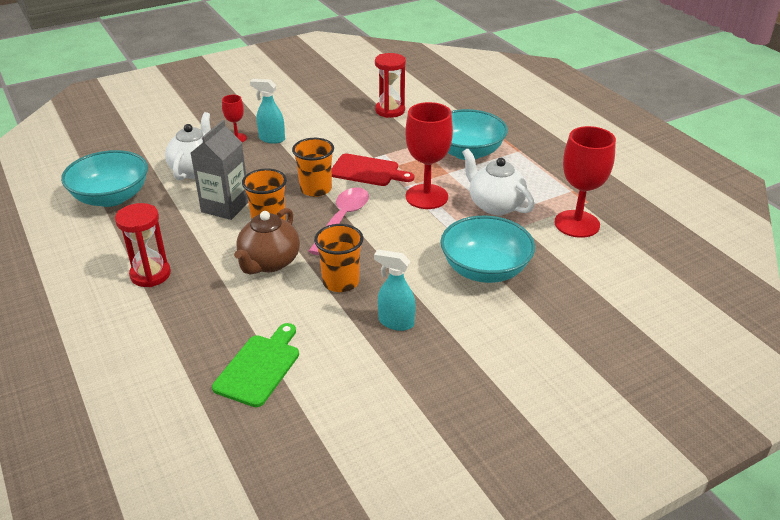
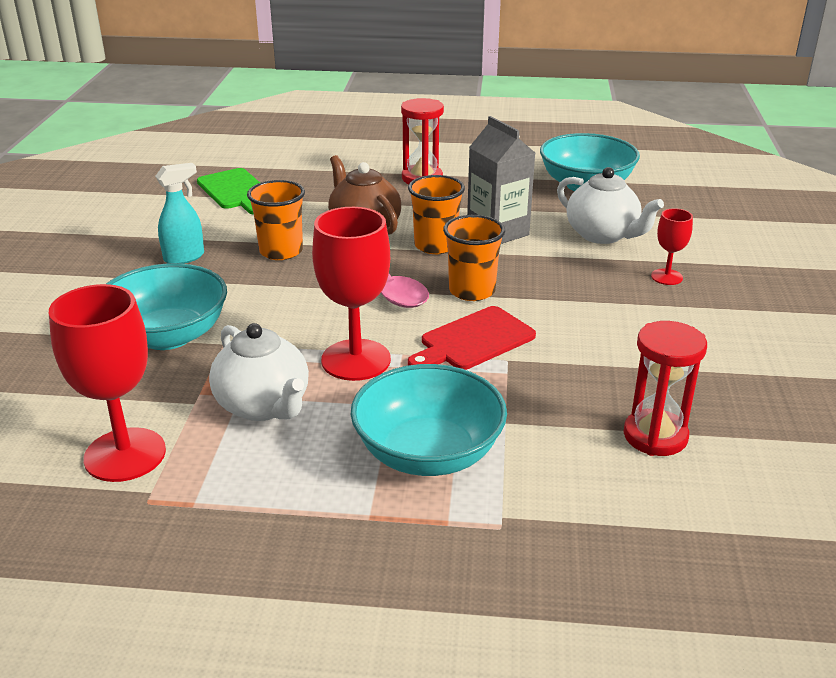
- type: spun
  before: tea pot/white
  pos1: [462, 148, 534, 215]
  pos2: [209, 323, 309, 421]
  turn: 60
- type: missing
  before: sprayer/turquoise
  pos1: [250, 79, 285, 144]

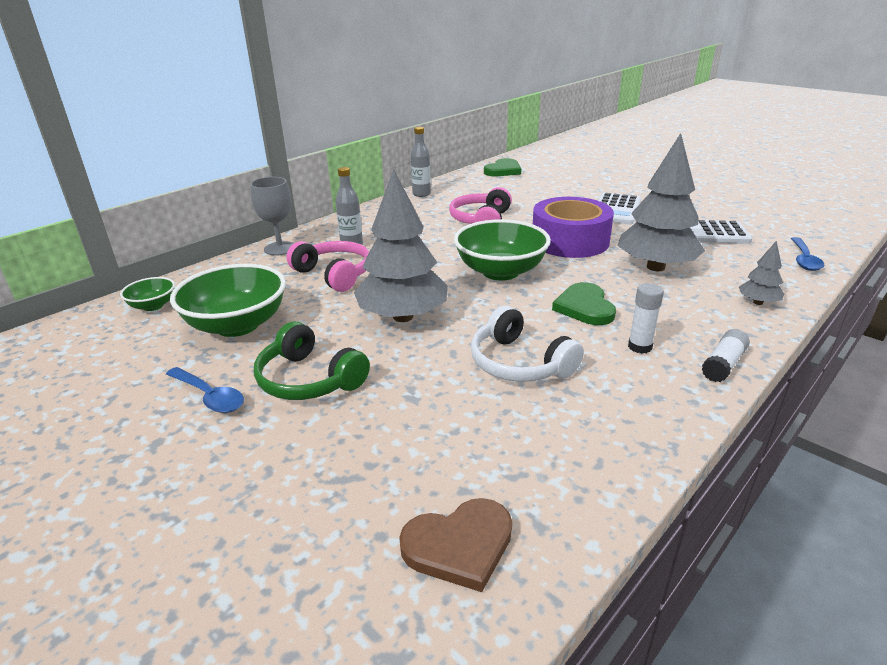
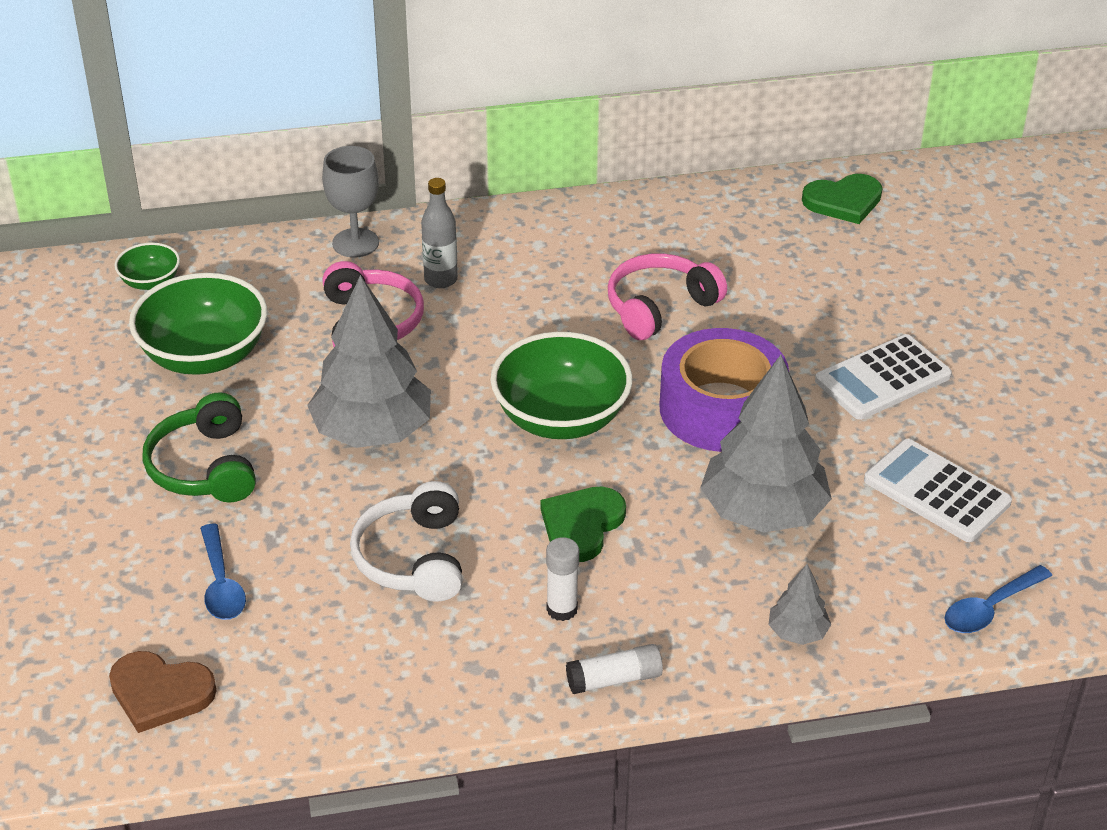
- type: relocated
  before: teaspoon/blue
  pos1: [166, 367, 244, 413]
  pos2: [200, 524, 246, 620]
- type: missing
  before: bottle/ash-grey
  pos1: [411, 127, 431, 197]

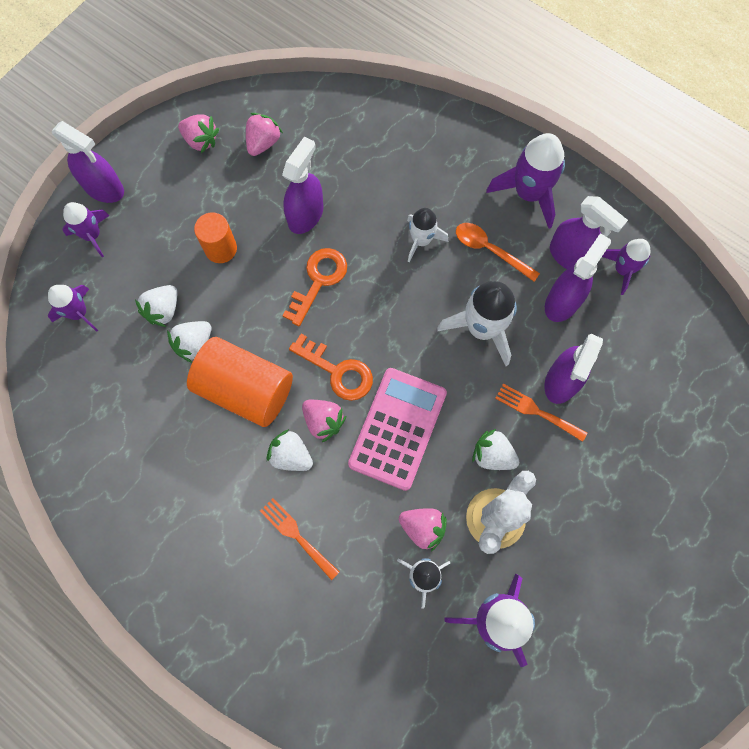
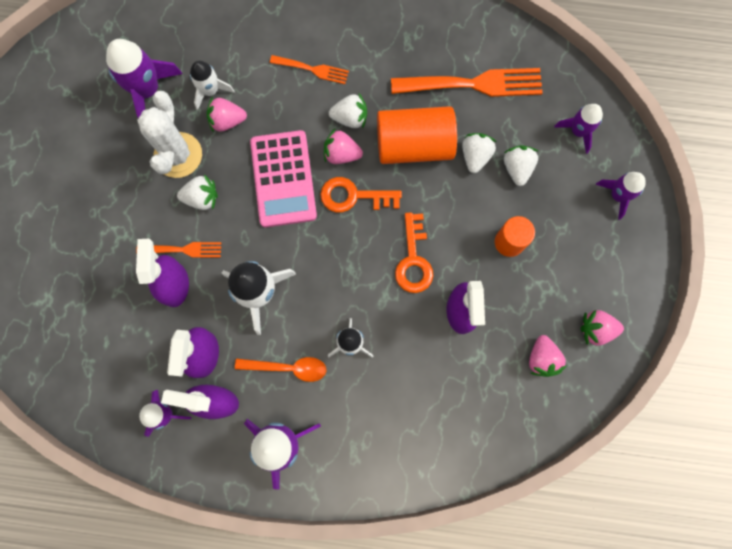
- type: appeared
  after: fork/bright orange
  pos2: [391, 68, 543, 97]
- type: missing
  before: sprayer/royal purple
  pos1: [52, 121, 124, 203]

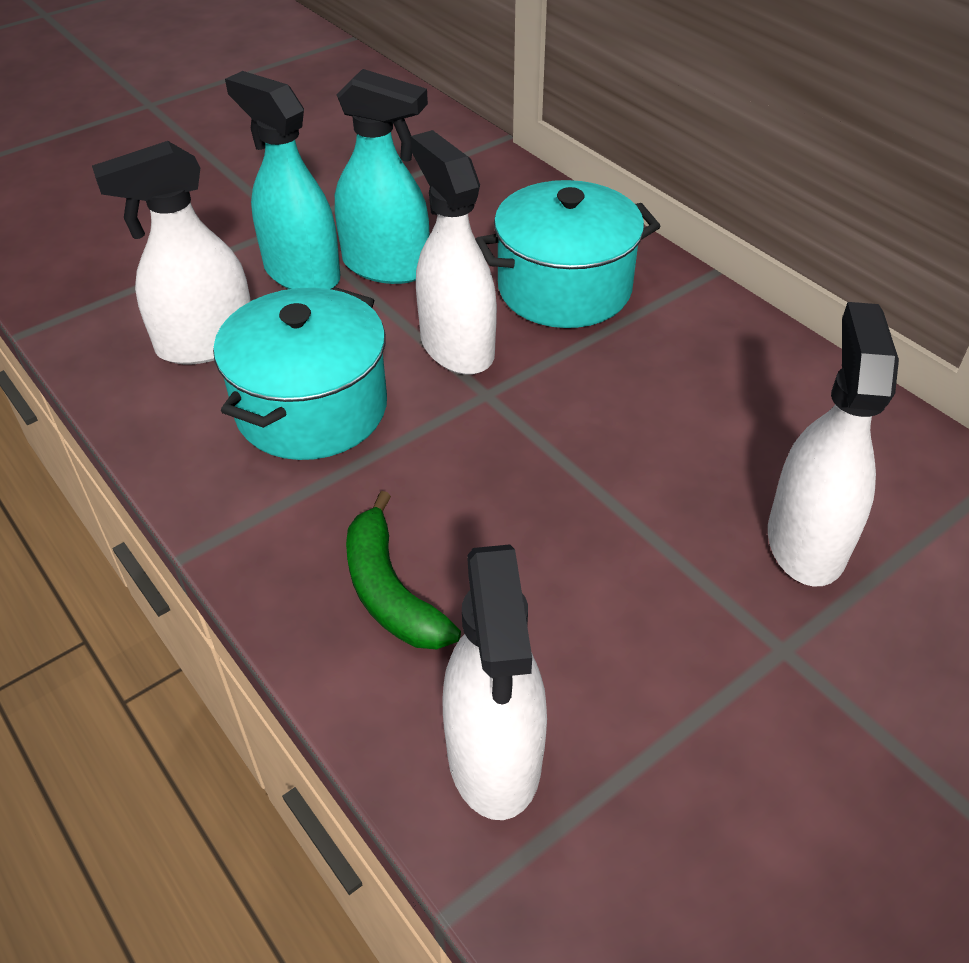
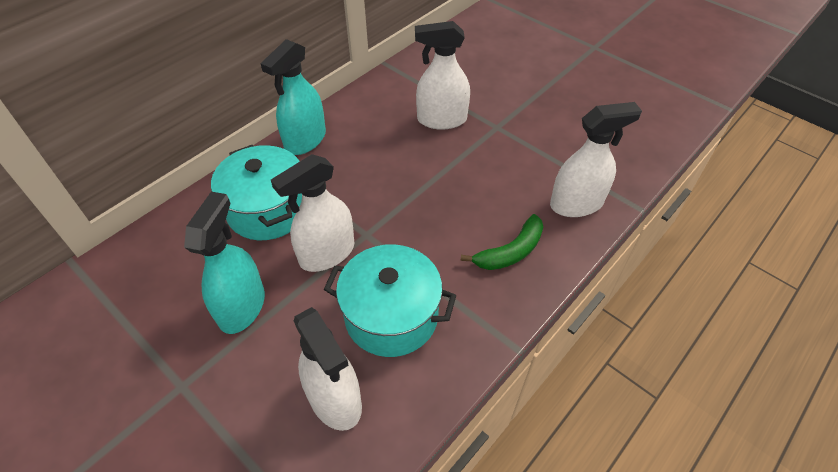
- type: relocated
  before: sprayer/turquoise
  pos1: [225, 71, 340, 289]
  pos2: [260, 39, 326, 155]

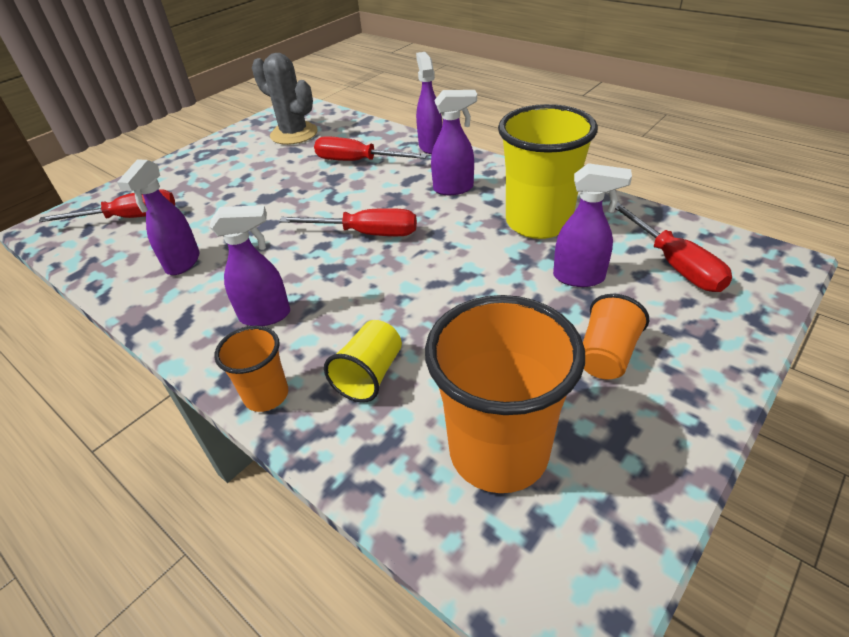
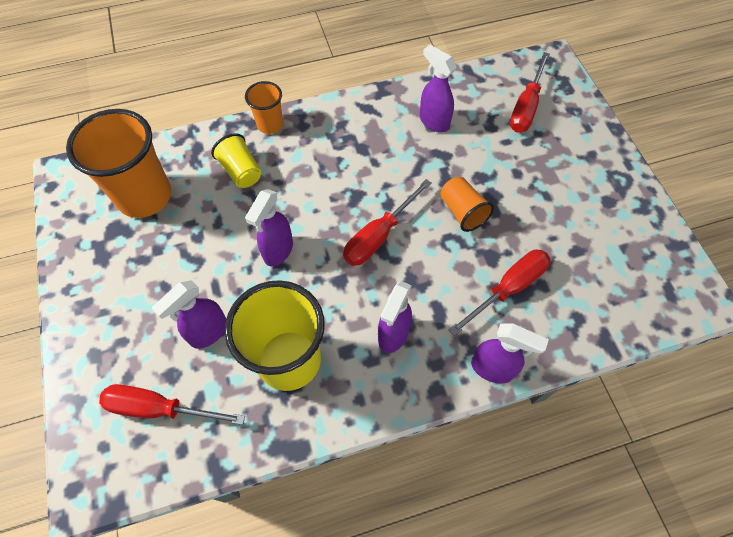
- type: relocated
  before: sprayer/royal purple
  pos1: [210, 205, 290, 326]
  pos2: [245, 189, 293, 266]
- type: relocated
  before: tumbler/bright orange
  pos1: [583, 294, 649, 379]
  pos2: [440, 177, 494, 232]
- type: missing
  before: cactus/ash-grey
  pos1: [252, 53, 318, 145]

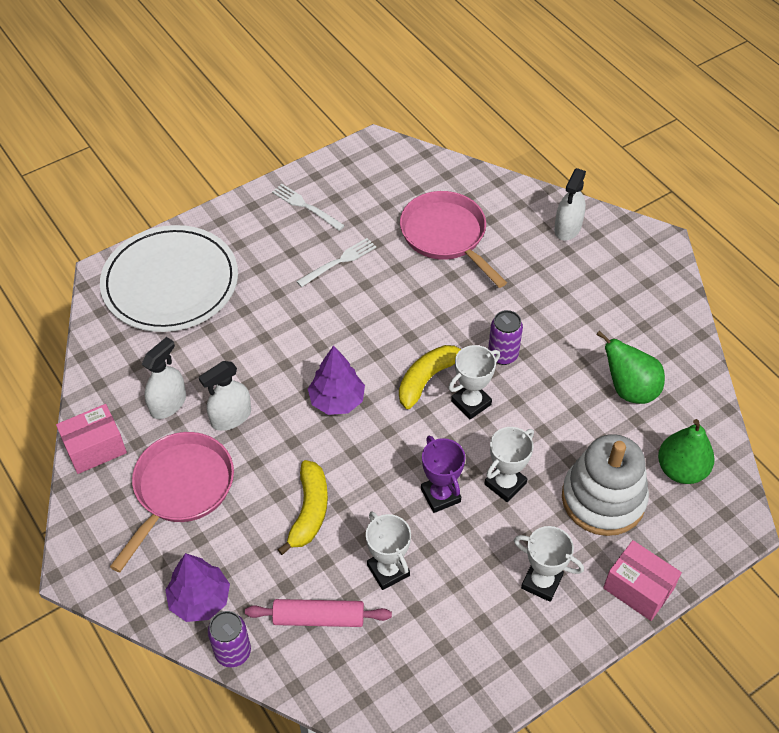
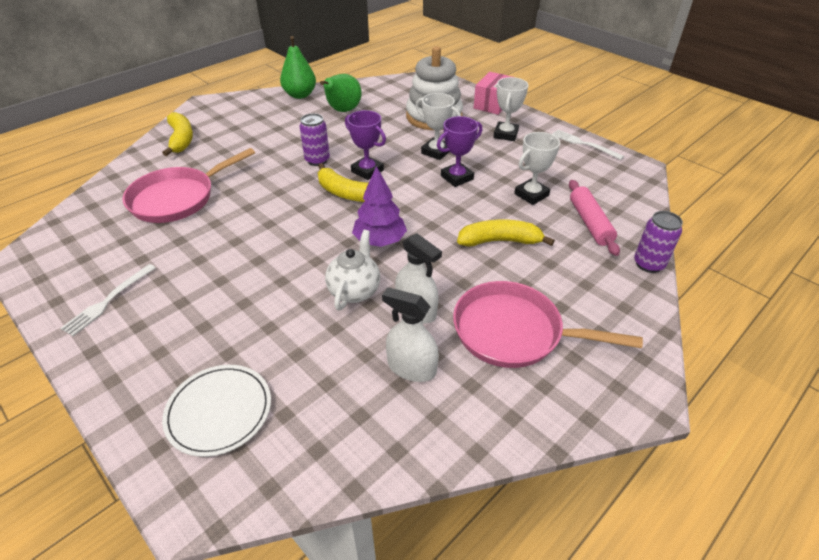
- type: exchanged
  before: sprayer/white
  after: toy banana/yellow
  pos1: [554, 168, 586, 241]
  pos2: [162, 112, 193, 156]
- type: size
  before: dinner plate/white
  pos1: [100, 225, 238, 332]
  pos2: [162, 365, 271, 457]
  scale: 0.56
- type: relocated
  before: toy pear/leaf-green
  pos1: [658, 419, 715, 484]
  pos2: [280, 36, 316, 99]
- type: appeared
  after: tea pot/white
  pos2: [325, 230, 380, 310]
- type: colour
  before: award cup/white
  after: award cup/royal purple
  pos1: [448, 345, 500, 419]
  pos2: [345, 110, 386, 180]
- type: relocated
  before: fork/white
  pos1: [296, 238, 376, 287]
  pos2: [552, 130, 624, 160]
- type: missing
  before: package/pink
  pos1: [56, 404, 127, 474]
- type: missing
  before: toy tree/royal purple
  pos1: [165, 553, 230, 622]

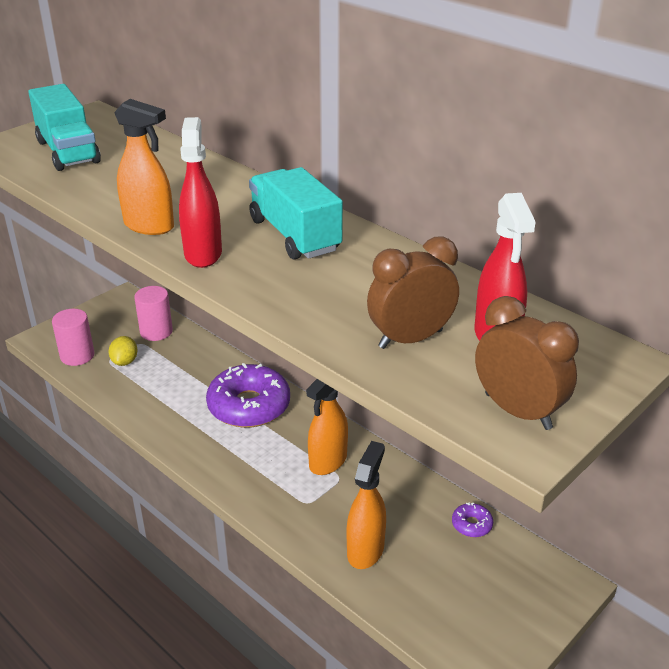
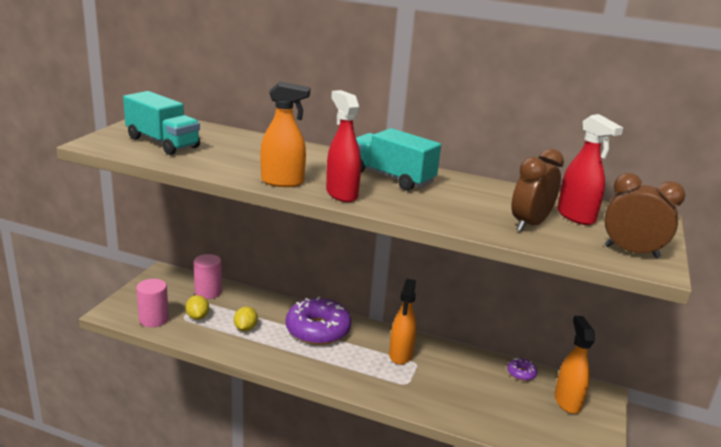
- type: appeared
  after: lemon/yellow
  pos2: [234, 306, 258, 331]
- type: relocated
  before: sprayer/bright orange
  pos1: [347, 441, 386, 569]
  pos2: [554, 316, 595, 414]

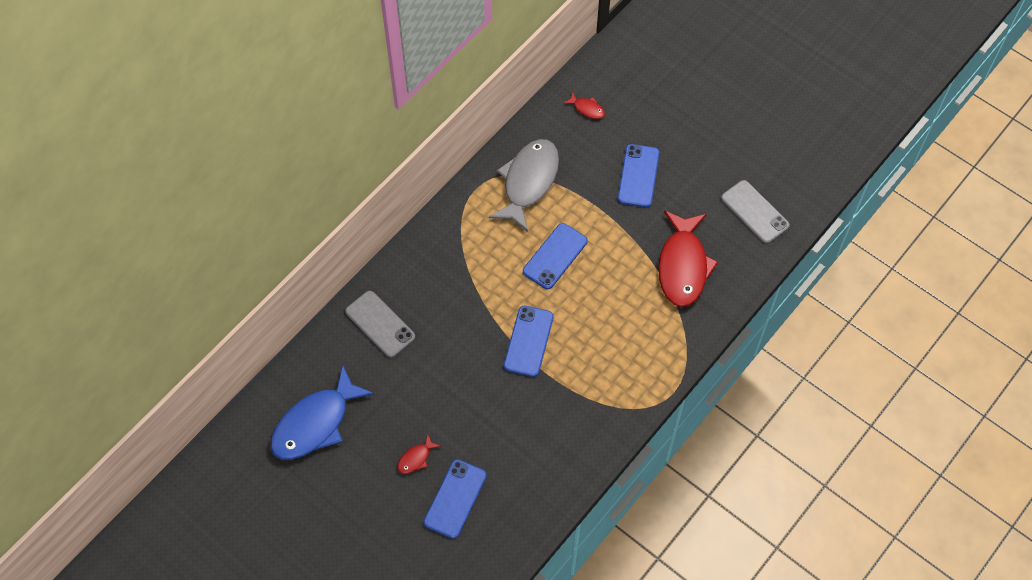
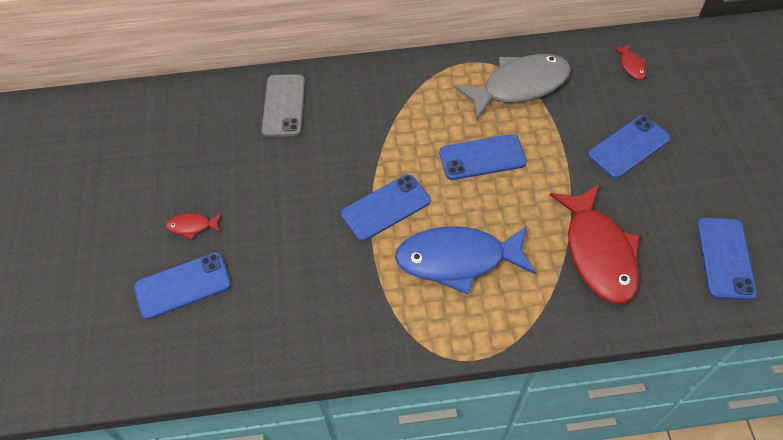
- type: relocated
  before: fish/blue
  pos1: [271, 365, 374, 460]
  pos2: [395, 226, 536, 294]
- type: spun
  before: fish/scarlet
  pos1: [658, 211, 718, 307]
  pos2: [550, 184, 640, 304]
  turn: -60
- type: colour
  before: mobile phone/ash-grey
  after: mobile phone/blue
  pos1: [721, 180, 790, 244]
  pos2: [697, 217, 757, 300]

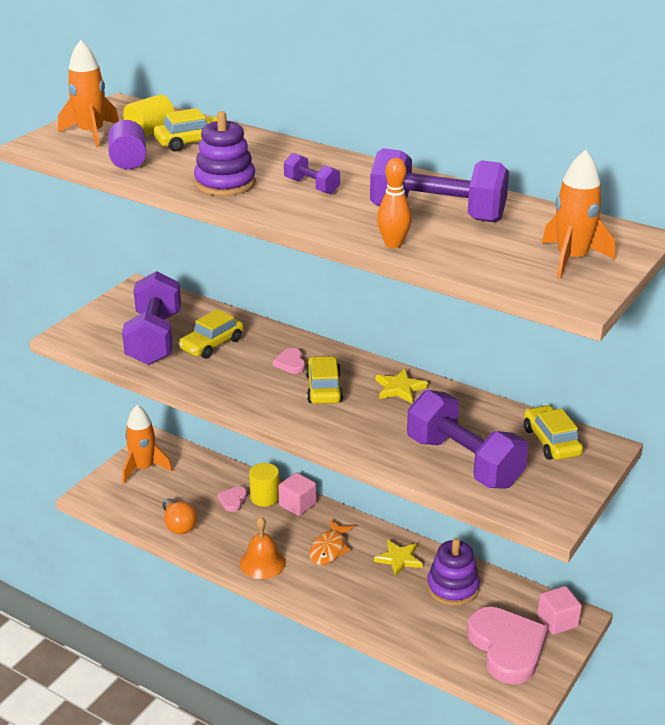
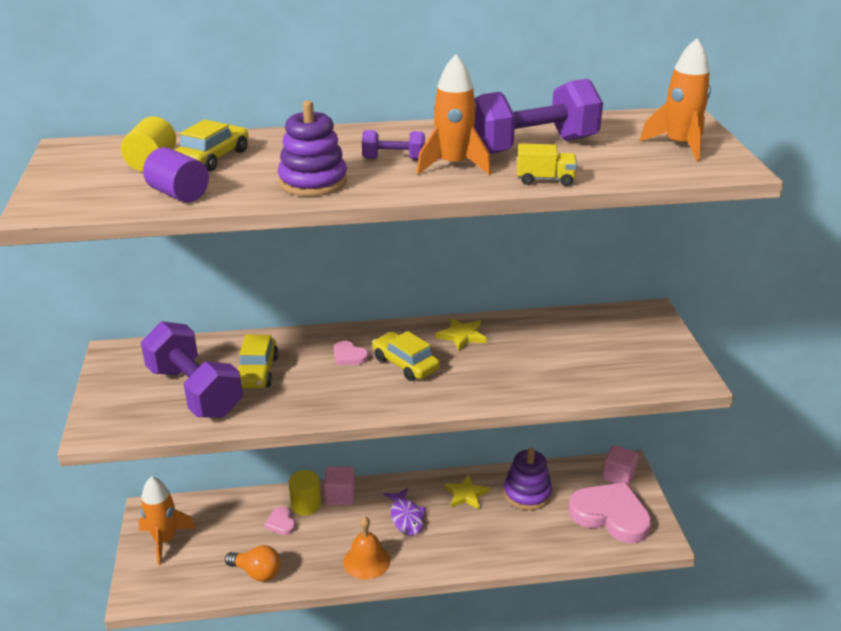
- type: colour
  before: fish/bright orange
  after: fish/royal purple
  pos1: [309, 520, 354, 565]
  pos2: [383, 488, 426, 536]
- type: relocated
  before: toy rocket/bright orange
  pos1: [58, 40, 119, 148]
  pos2: [417, 54, 491, 175]
- type: exchanged
  before: tenpin/bright orange
  after: toy truck/yellow
  pos1: [377, 158, 412, 248]
  pos2: [517, 143, 577, 186]
- type: missing
  before: hand weight/royal purple
  pos1: [407, 390, 528, 489]
- type: missing
  before: car/yellow
  pos1: [524, 405, 583, 460]

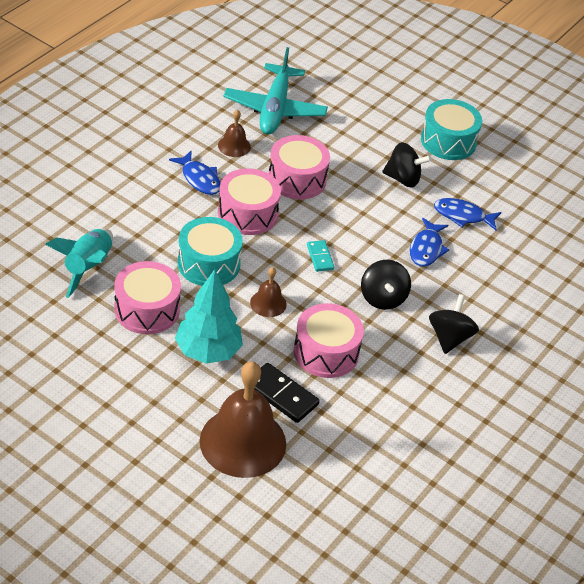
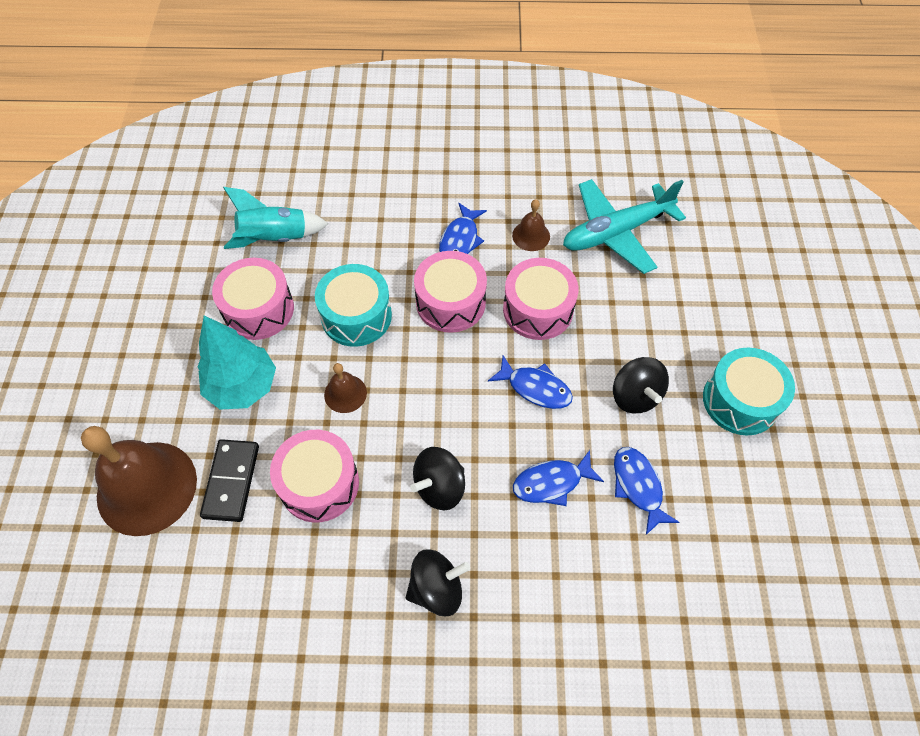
- type: appeared
  after: fish/blue
  pos2: [488, 356, 573, 409]
- type: missing
  before: domino/turquoise
  pos1: [307, 240, 334, 272]

